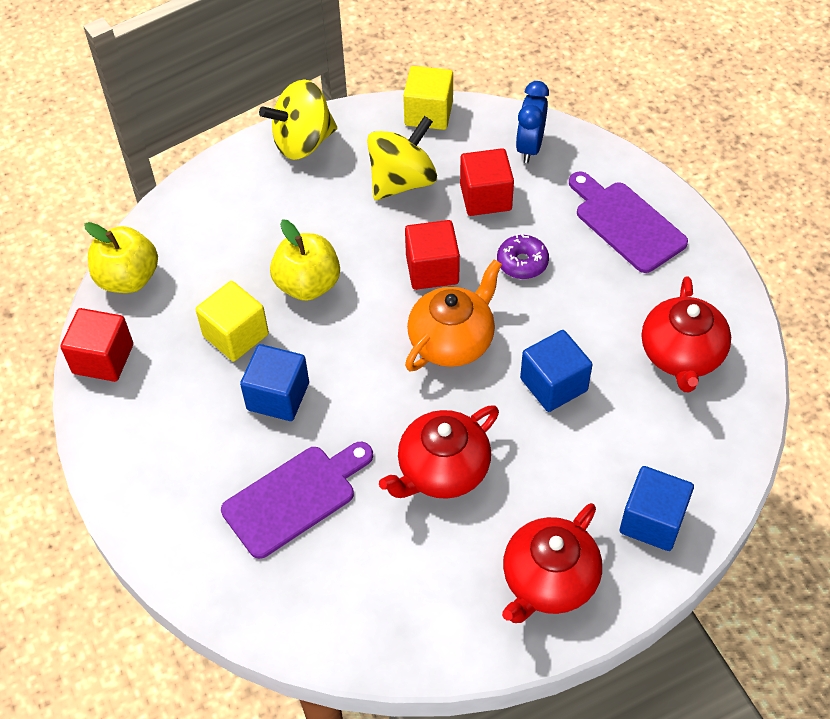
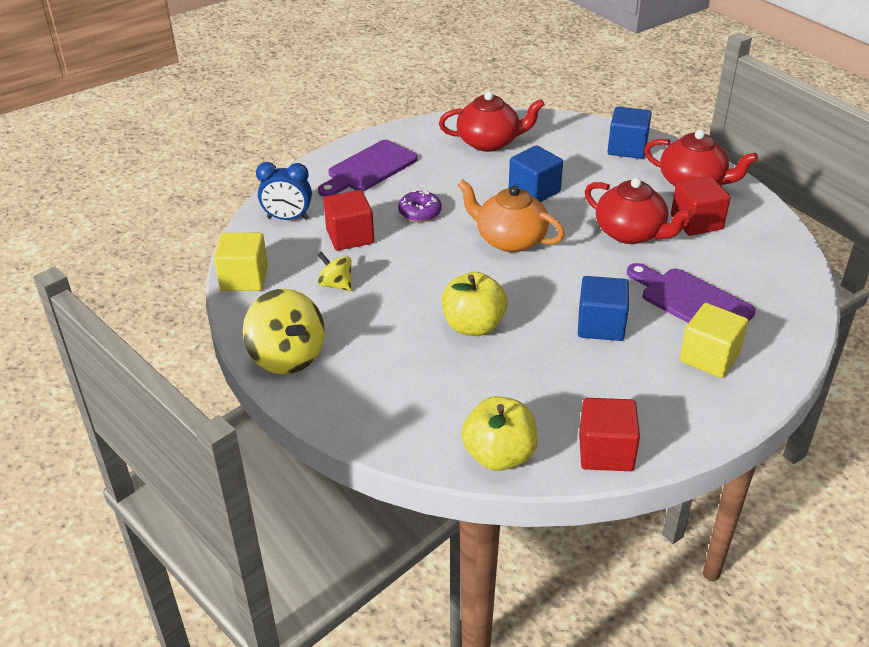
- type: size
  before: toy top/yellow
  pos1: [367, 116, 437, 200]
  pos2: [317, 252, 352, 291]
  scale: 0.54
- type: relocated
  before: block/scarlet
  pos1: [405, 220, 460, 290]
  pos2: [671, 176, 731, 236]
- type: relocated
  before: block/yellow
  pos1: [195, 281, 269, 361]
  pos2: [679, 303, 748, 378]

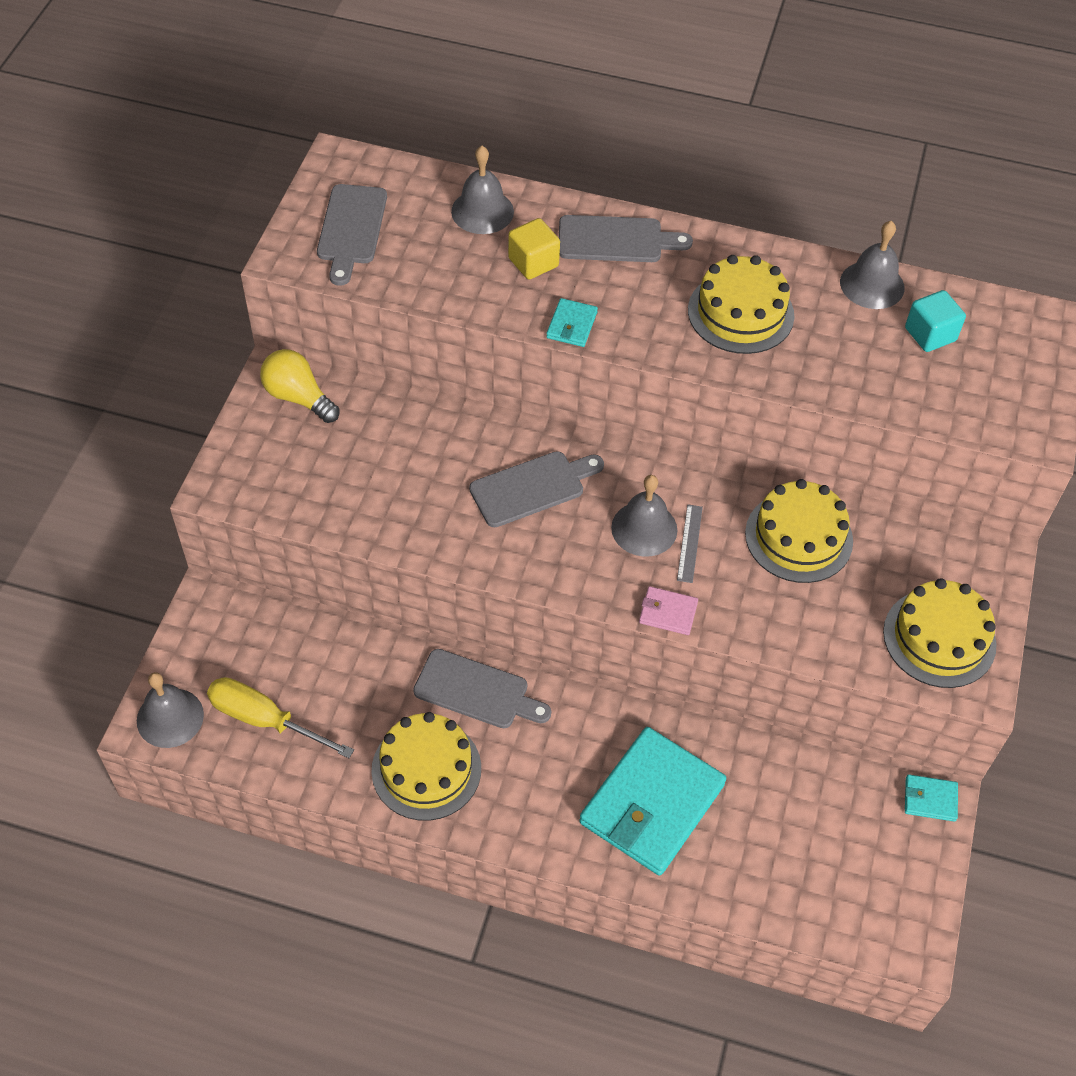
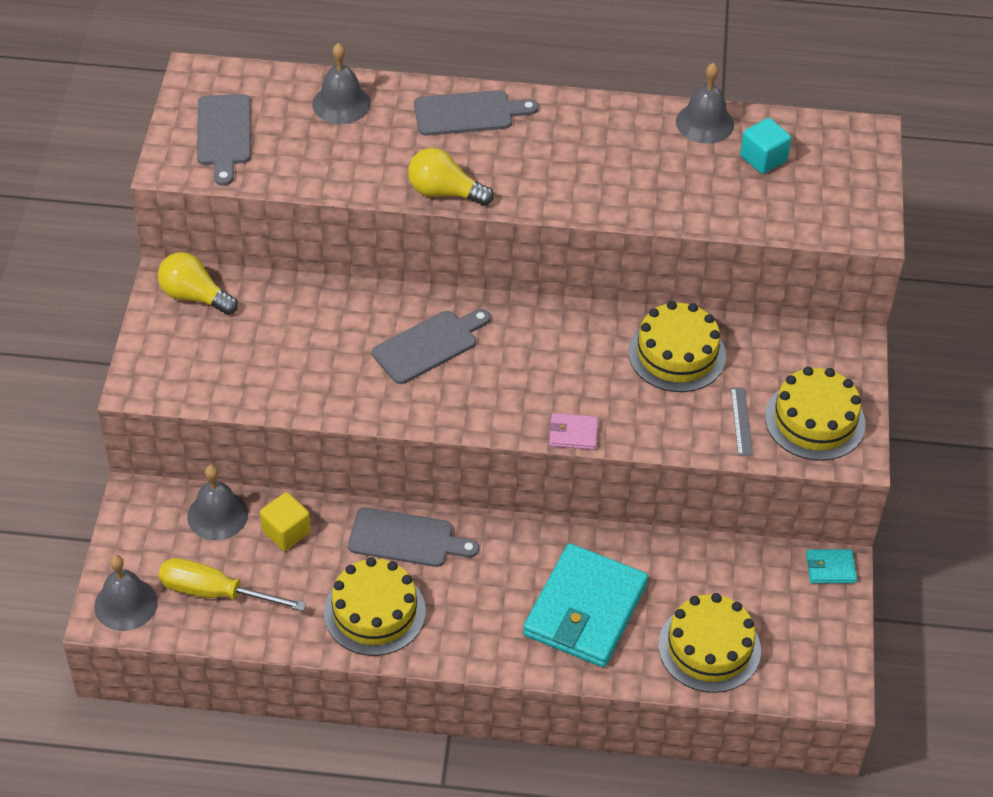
- type: relocated
  before: bell/ash-grey
  pos1: [611, 475, 677, 557]
  pos2: [187, 465, 248, 540]
- type: relocated
  before: block/yellow
  pos1: [508, 218, 560, 279]
  pos2: [260, 492, 311, 551]
- type: exchanged
  before: wallet/turquoise
  after: lightbulb/yellow
  pos1: [546, 298, 598, 347]
  pos2: [408, 148, 494, 206]
- type: relocated
  before: layer cake/yellow
  pos1: [688, 255, 794, 354]
  pos2: [658, 593, 761, 693]
- type: relocated
  before: measuring stick/ash-grey
  pos1: [677, 505, 703, 583]
  pos2: [731, 388, 753, 456]

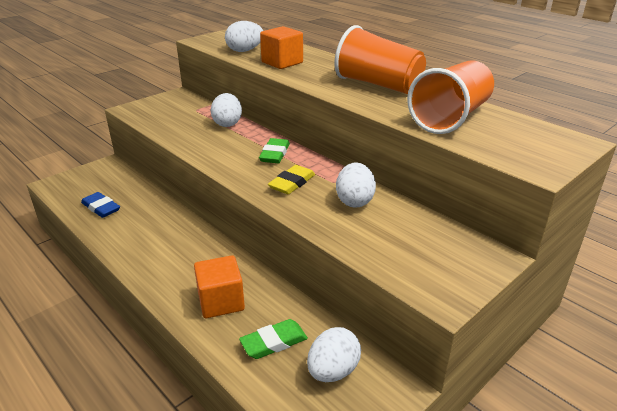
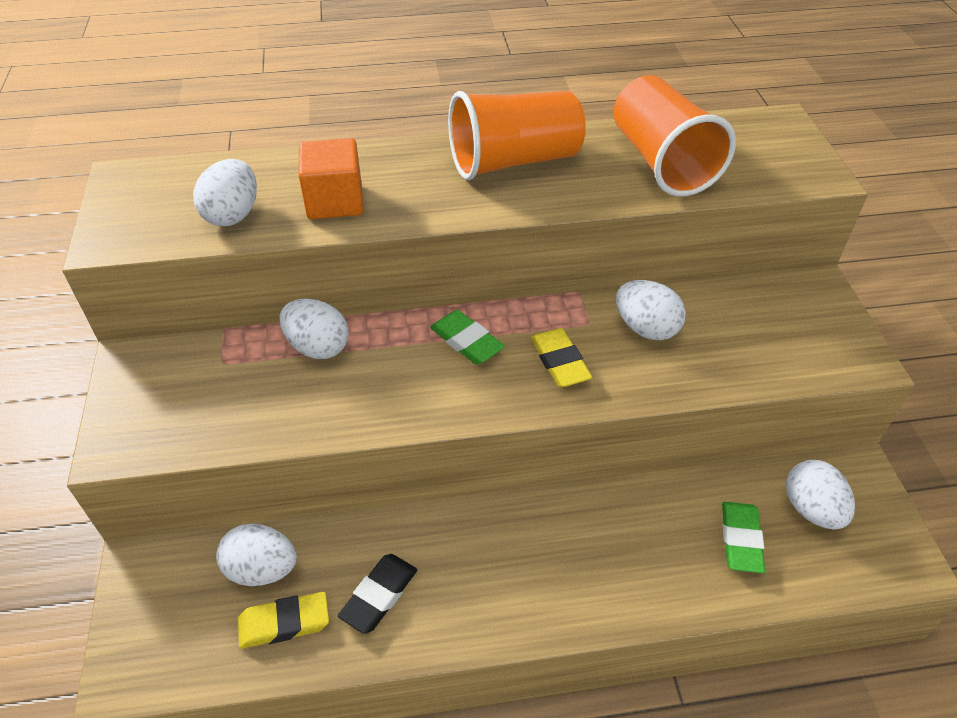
- type: appeared
  after: egg/white
  pos2: [216, 524, 297, 586]
- type: colour
  before: gum eraser/blue
  after: gum eraser/yellow
  pos1: [81, 192, 120, 218]
  pos2: [238, 592, 329, 649]
- type: appeared
  after: gum eraser/jet-black
  pos2: [338, 554, 417, 634]
- type: missing
  before: block/bright orange
  pos1: [194, 255, 245, 318]

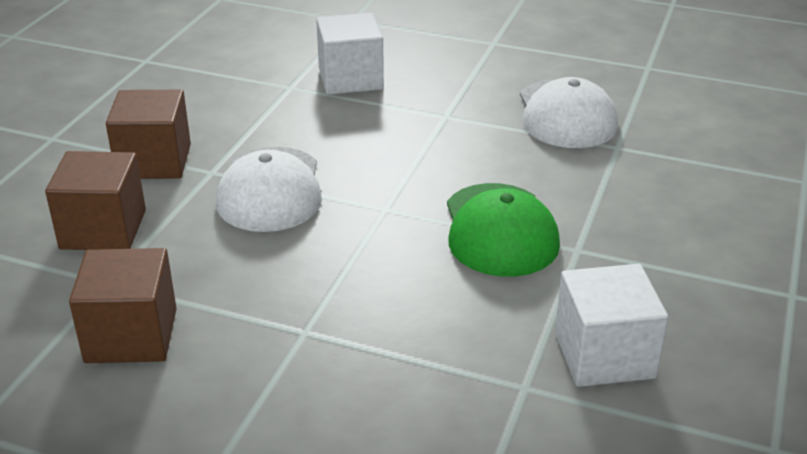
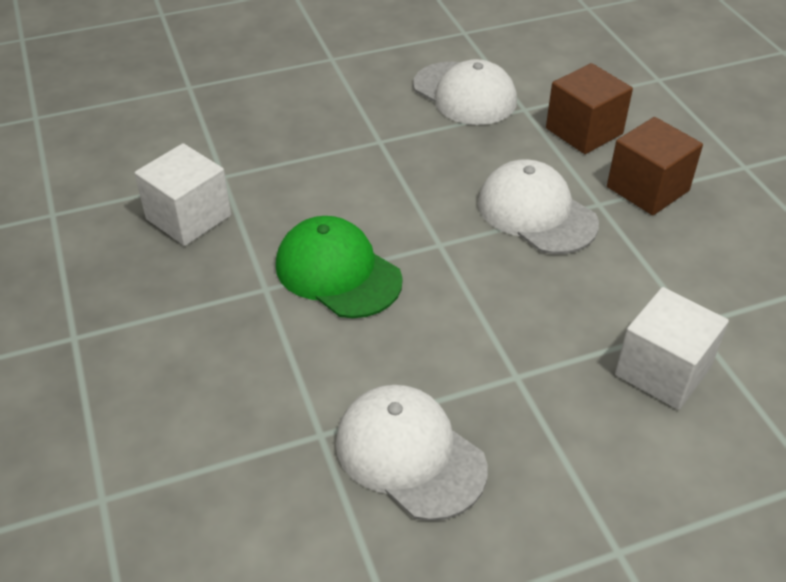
- type: exchanged
  before: block/dark brown
  after: baseball cap/white
  pos1: [69, 248, 177, 363]
  pos2: [413, 59, 517, 125]

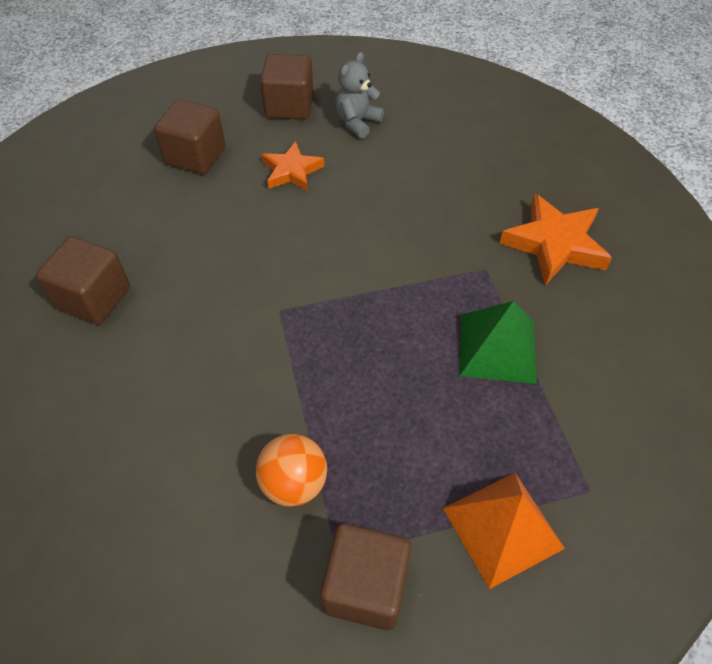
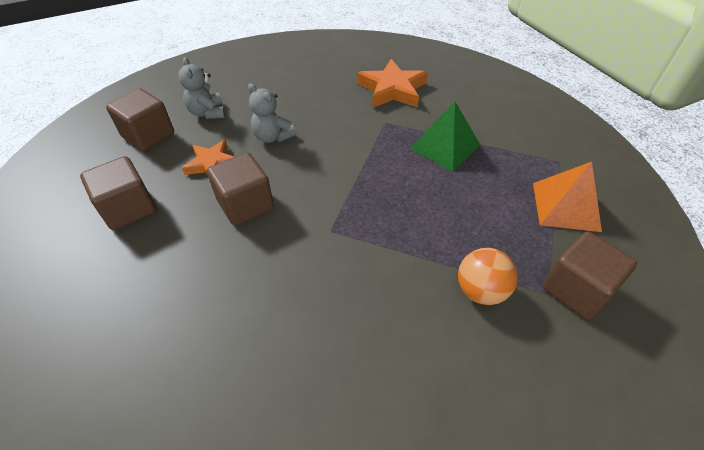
- type: relocated
  before: block/dark brown
  pos1: [36, 236, 130, 324]
  pos2: [207, 152, 274, 226]
- type: appeared
  after: stuffed bear/ash-grey
  pos2: [248, 83, 296, 143]

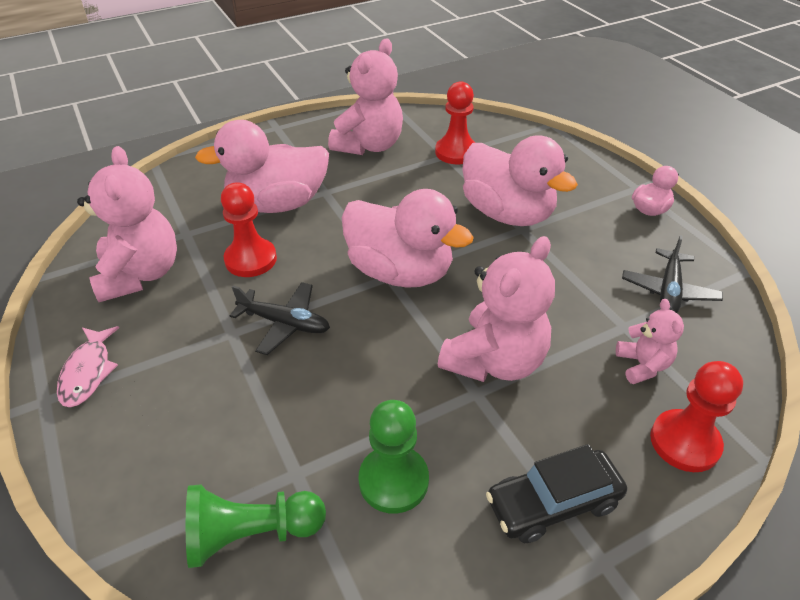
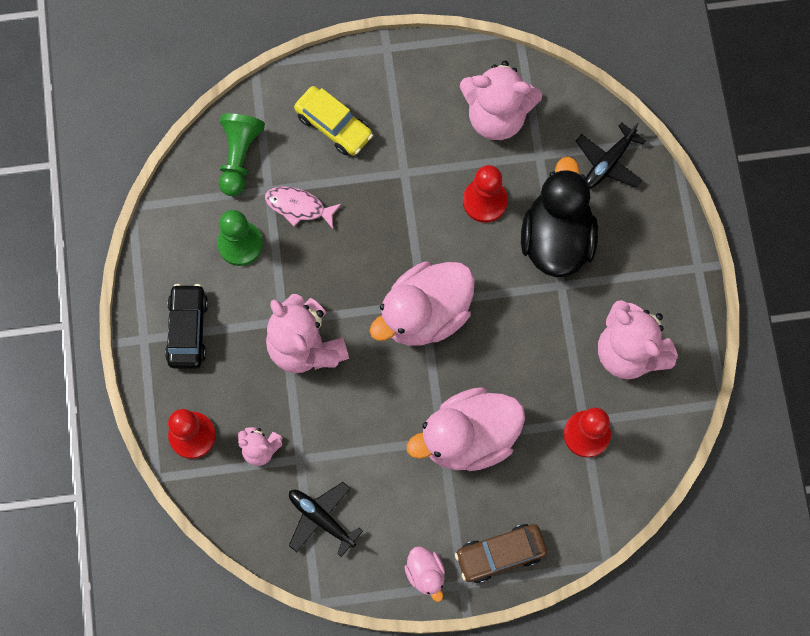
- type: relocated
  before: fish/pink
  pos1: [57, 326, 119, 407]
  pos2: [265, 186, 342, 229]
- type: appeared
  after: car/yellow
  pos2: [294, 86, 373, 156]
- type: appeared
  after: car/dark brown
  pos2: [455, 524, 547, 583]
- type: colour
  before: duck/pink
  after: duck/jet-black
  pos1: [195, 120, 329, 213]
  pos2: [521, 156, 598, 277]
- type: relocated
  before: plane/jet-black
  pos1: [230, 282, 330, 355]
  pos2: [576, 122, 646, 188]

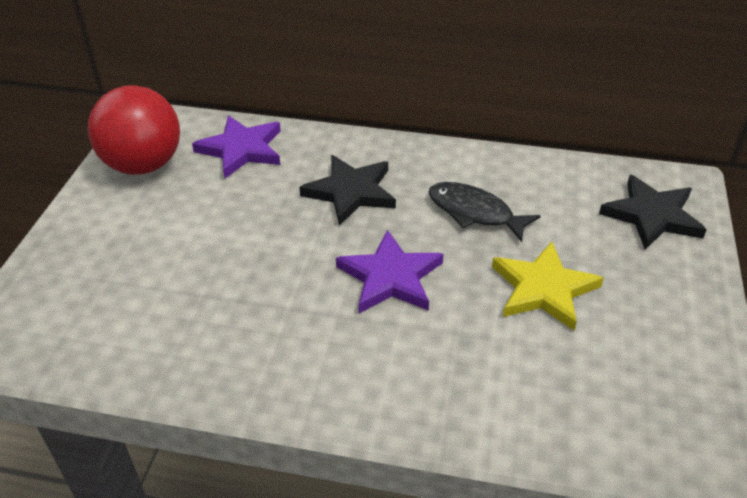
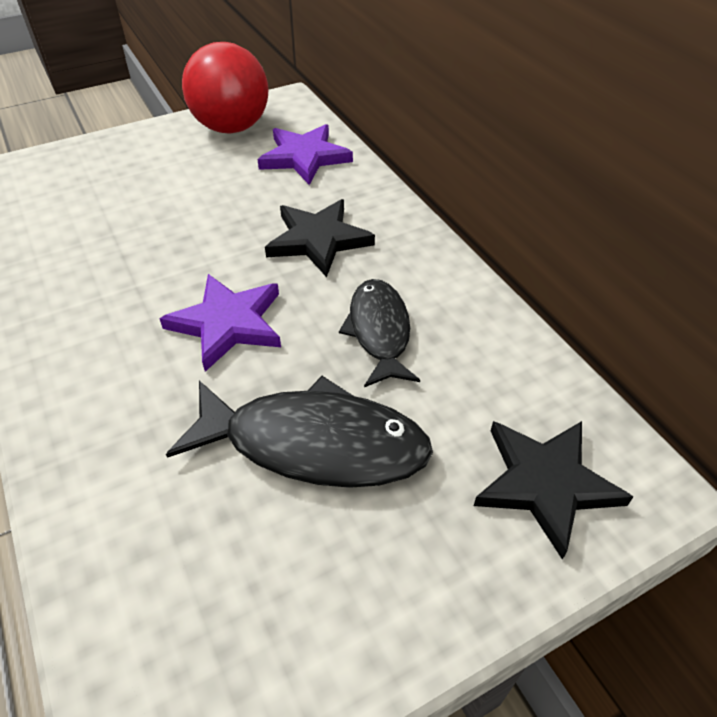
- type: exchanged
  before: star shape/yellow
  after: fish/jet-black
  pos1: [492, 242, 604, 330]
  pos2: [166, 376, 433, 488]

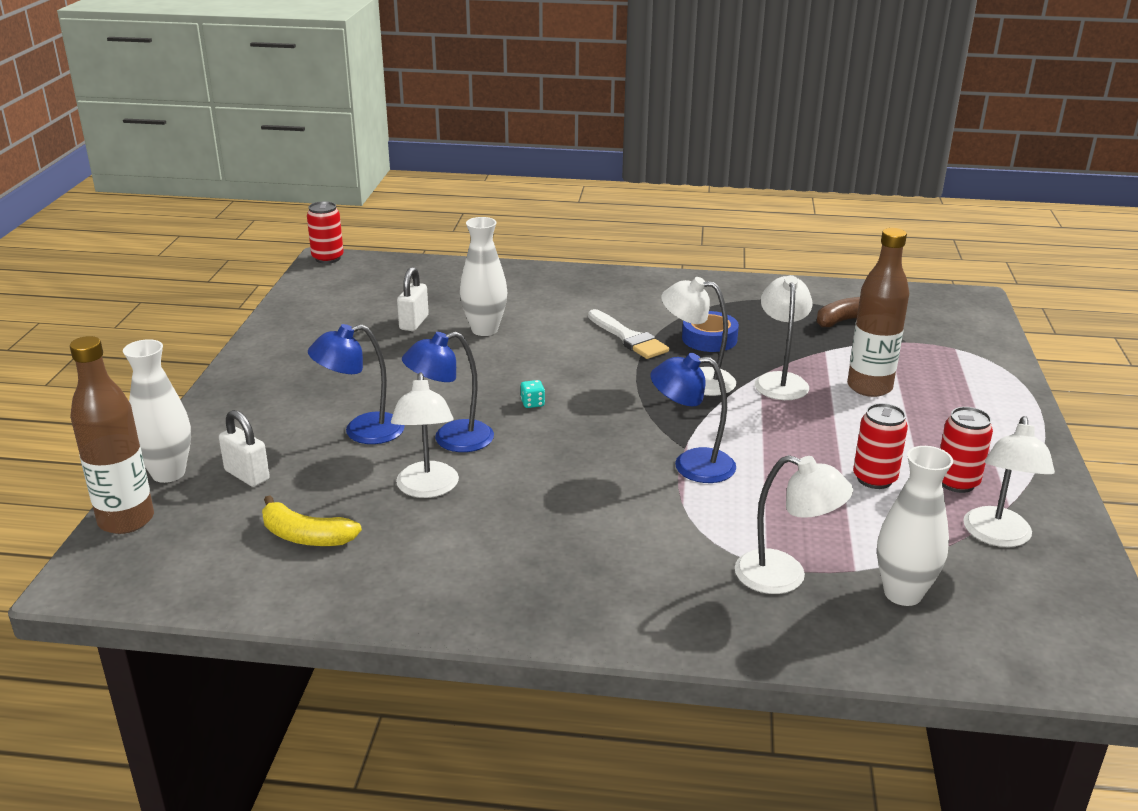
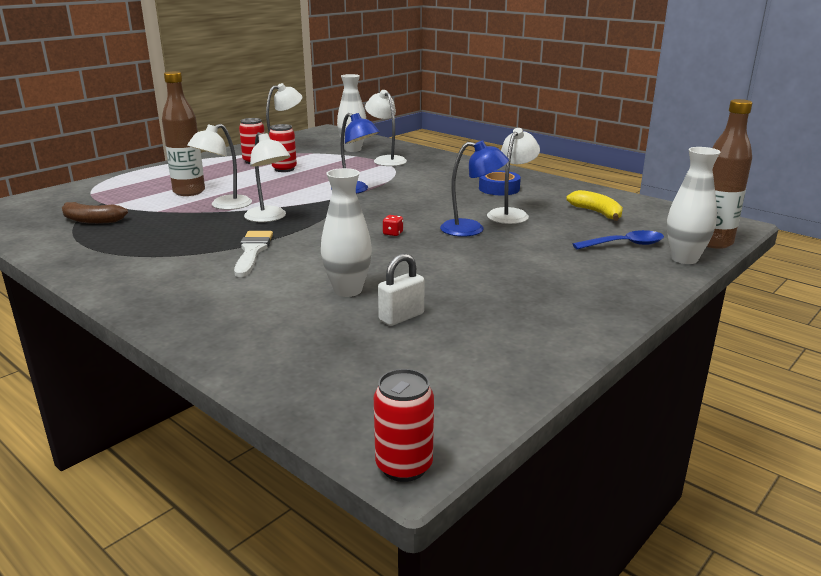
- type: colour
  before: game die/turquoise
  after: game die/scarlet
  pos1: [521, 380, 545, 408]
  pos2: [383, 215, 403, 236]
- type: relocated
  before: roll of tape/blue
  pos1: [682, 311, 739, 352]
  pos2: [479, 170, 521, 195]
- type: exchanged
  before: small lock/white
  after: teaspoon/blue
  pos1: [219, 410, 270, 487]
  pos2: [573, 230, 664, 250]
- type: missing
  before: reading lamp/blue
  pos1: [308, 324, 405, 444]

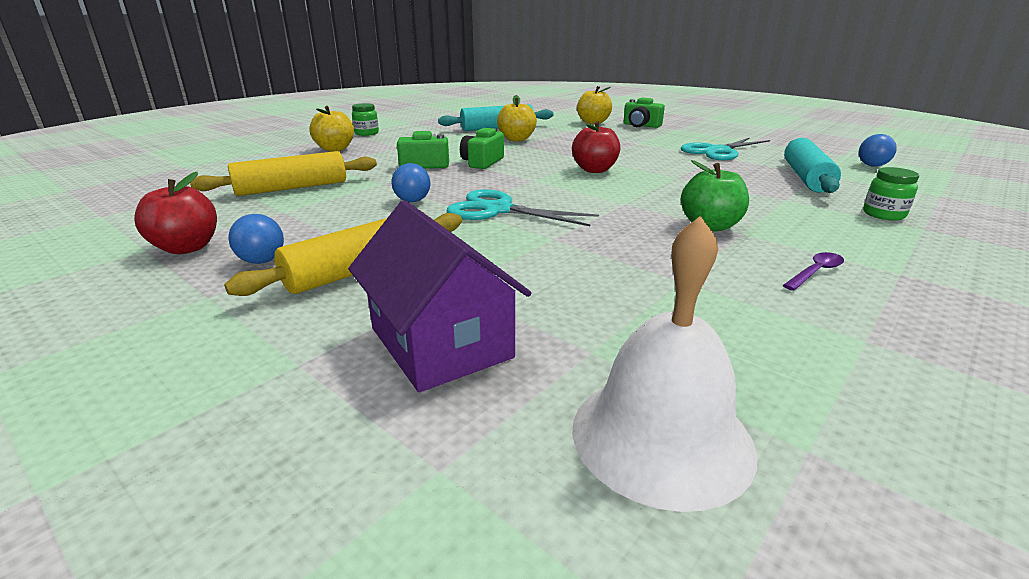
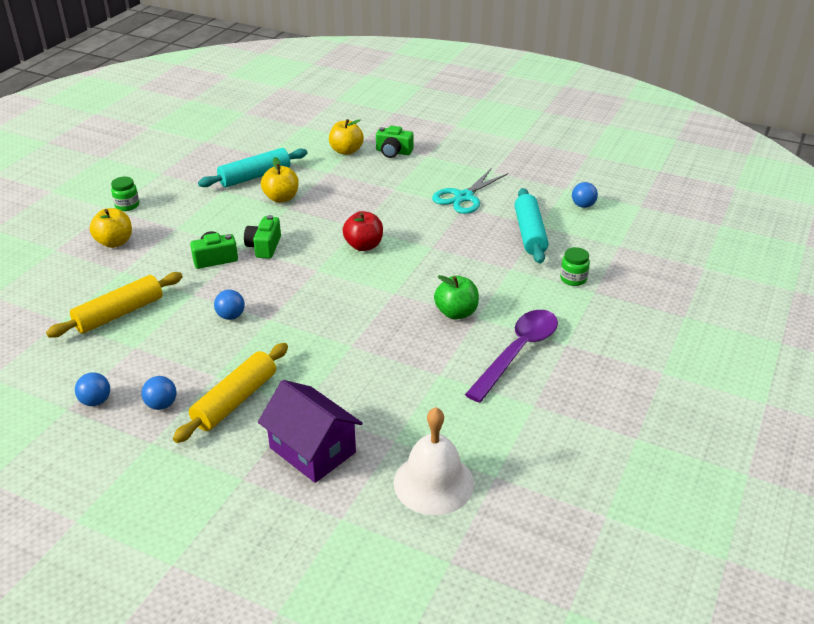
- type: exchanged
  before: toy apple/scarlet
  after: sphere/blue
  pos1: [134, 172, 217, 254]
  pos2: [75, 372, 110, 406]
- type: size
  before: teaspoon/royal purple
  pos1: [783, 252, 844, 291]
  pos2: [465, 310, 558, 403]
  scale: 2.41
- type: missing
  before: shears/turquoise
  pos1: [447, 189, 599, 226]

